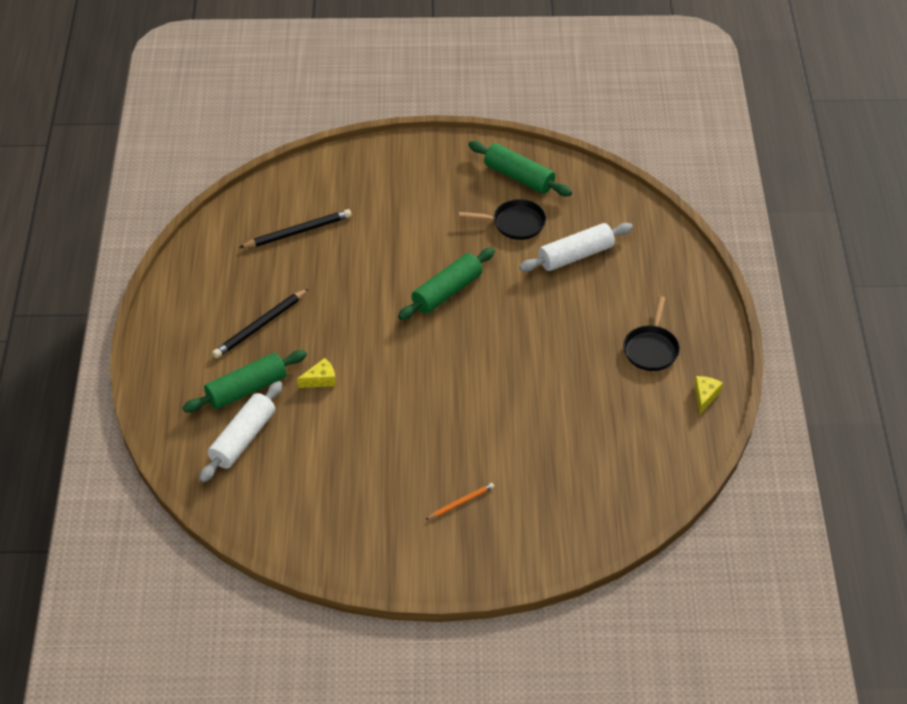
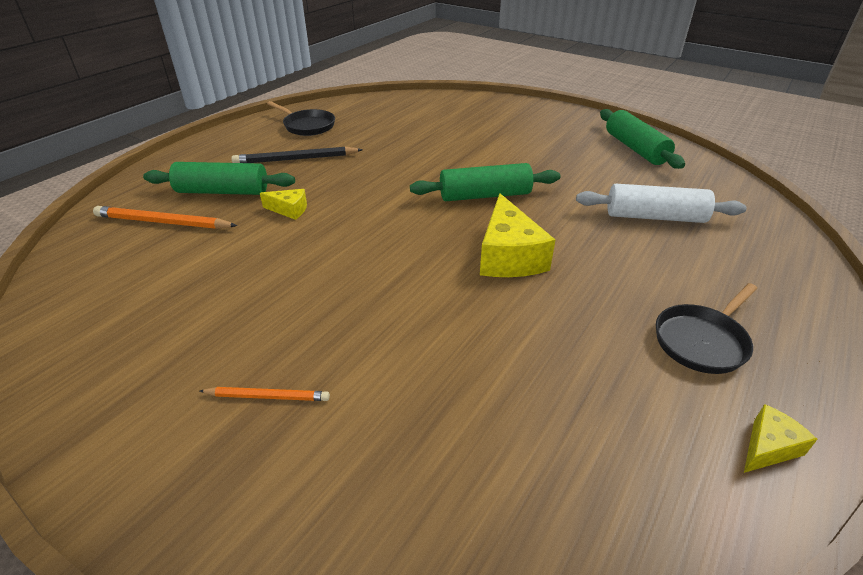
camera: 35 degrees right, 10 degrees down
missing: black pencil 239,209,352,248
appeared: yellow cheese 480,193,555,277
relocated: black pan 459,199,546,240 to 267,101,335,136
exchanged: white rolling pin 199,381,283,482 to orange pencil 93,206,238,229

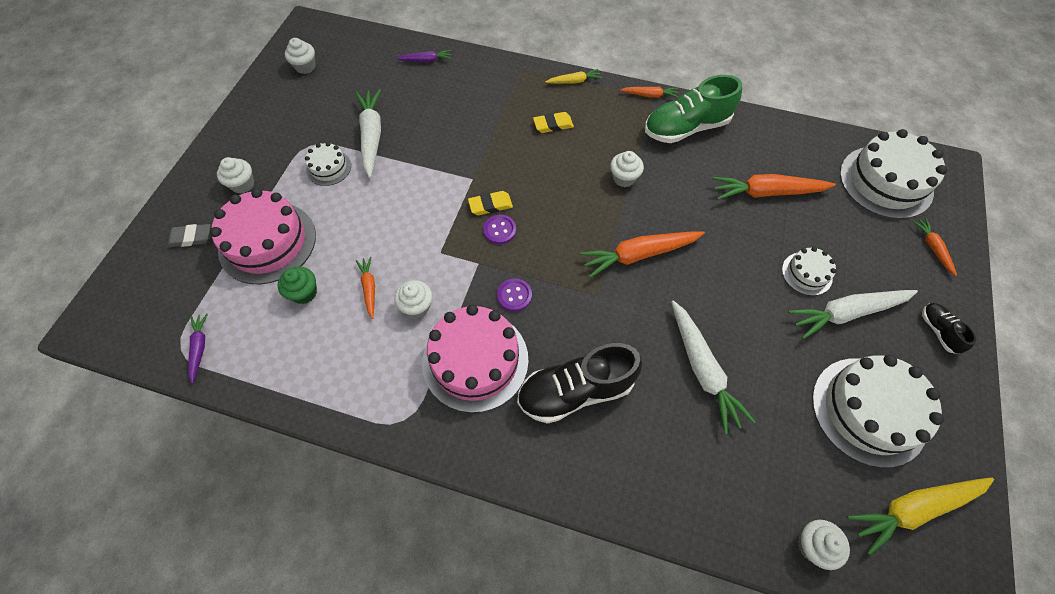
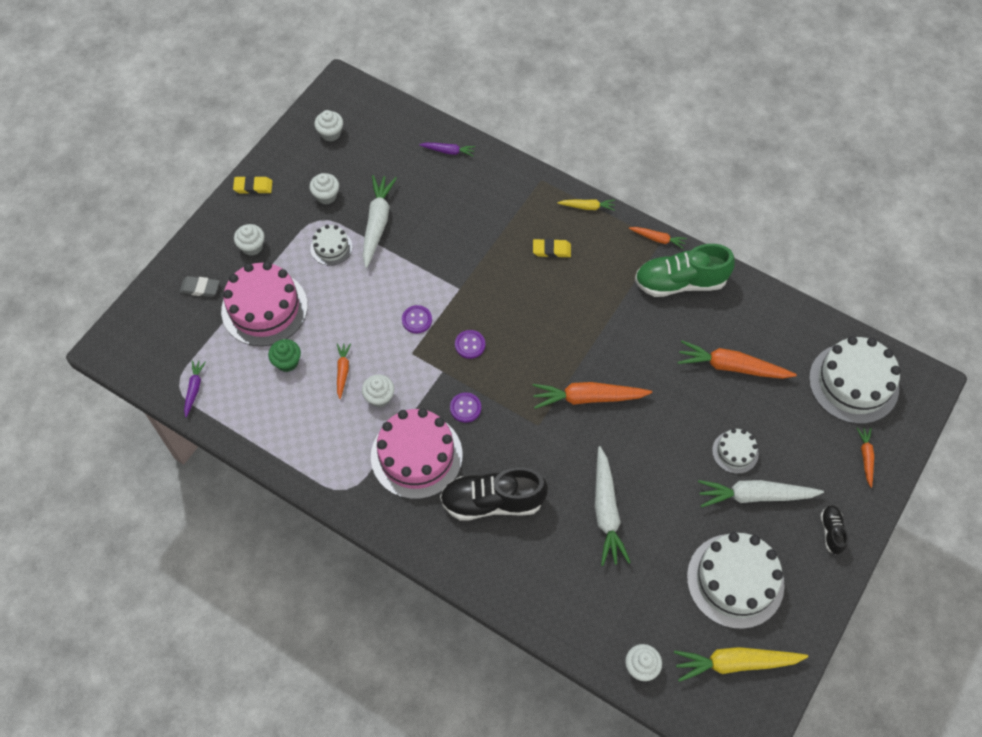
camera: 15 degrees right, 0 degrees up
appeared: purple button 402,305,432,333
relocated: white cupcake 610,151,644,187 to 309,173,339,204; yellow eraser 468,191,513,215 to 233,176,273,194

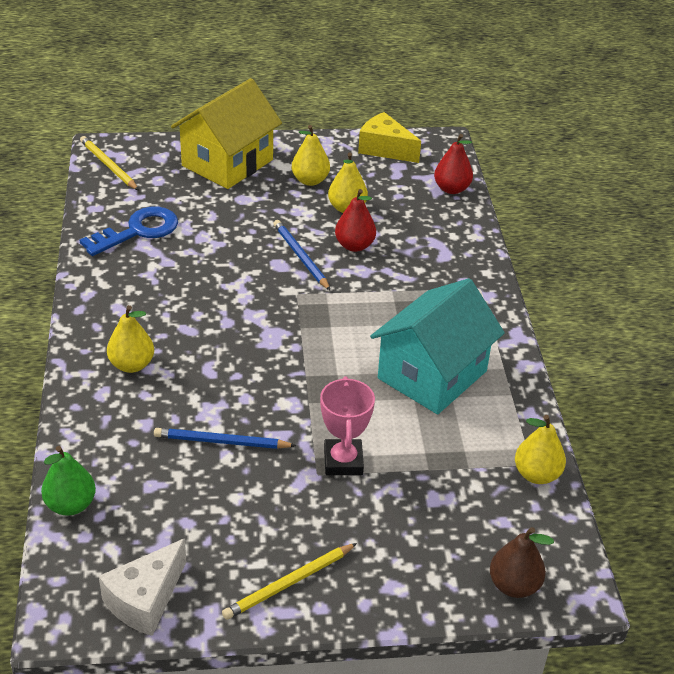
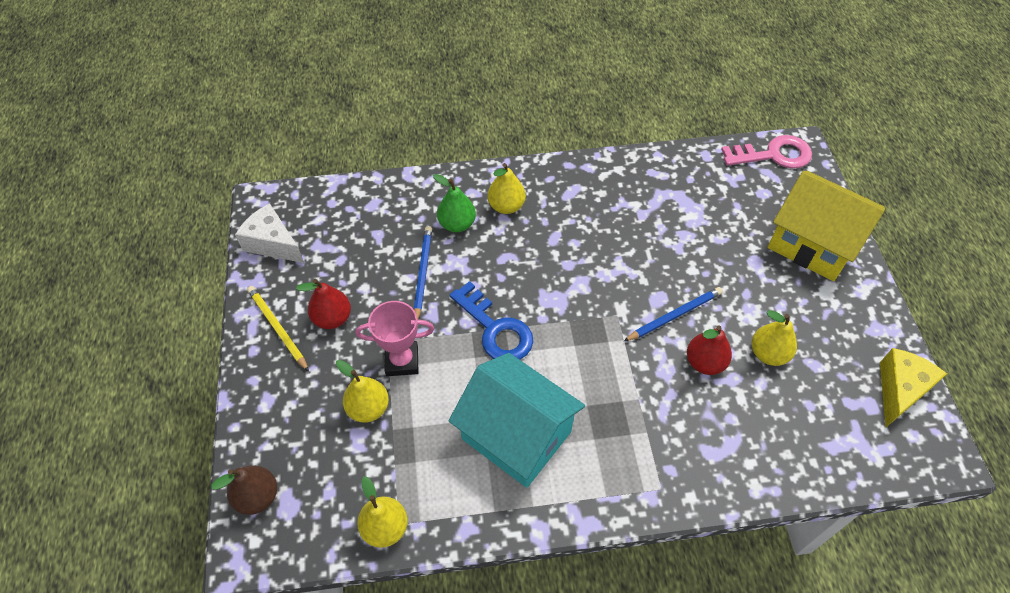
camera: 90 degrees right, 15 degrees up
relocated: yellow pear 292,125,330,186 to 336,360,389,423; red pear 434,134,473,194 to 296,279,351,329; blue key 80,207,178,256 to 450,281,533,360; green pear 41,446,96,516 to 433,174,476,232
exchanged: yellow pencil 80,136,139,190 to pink key 721,135,812,169

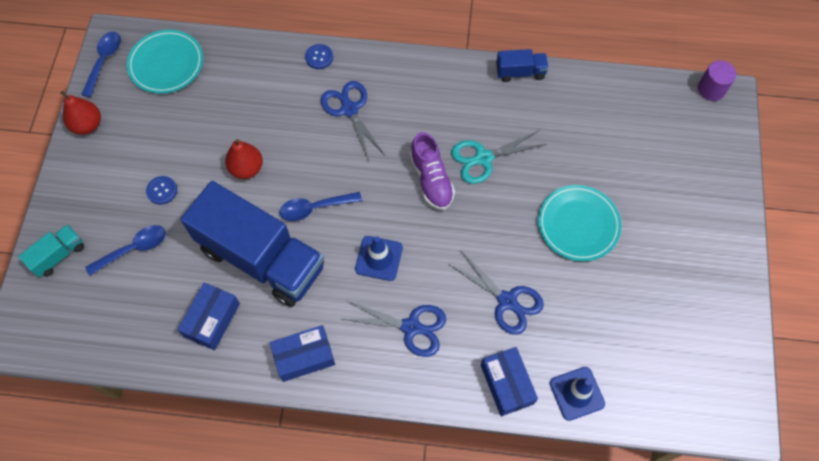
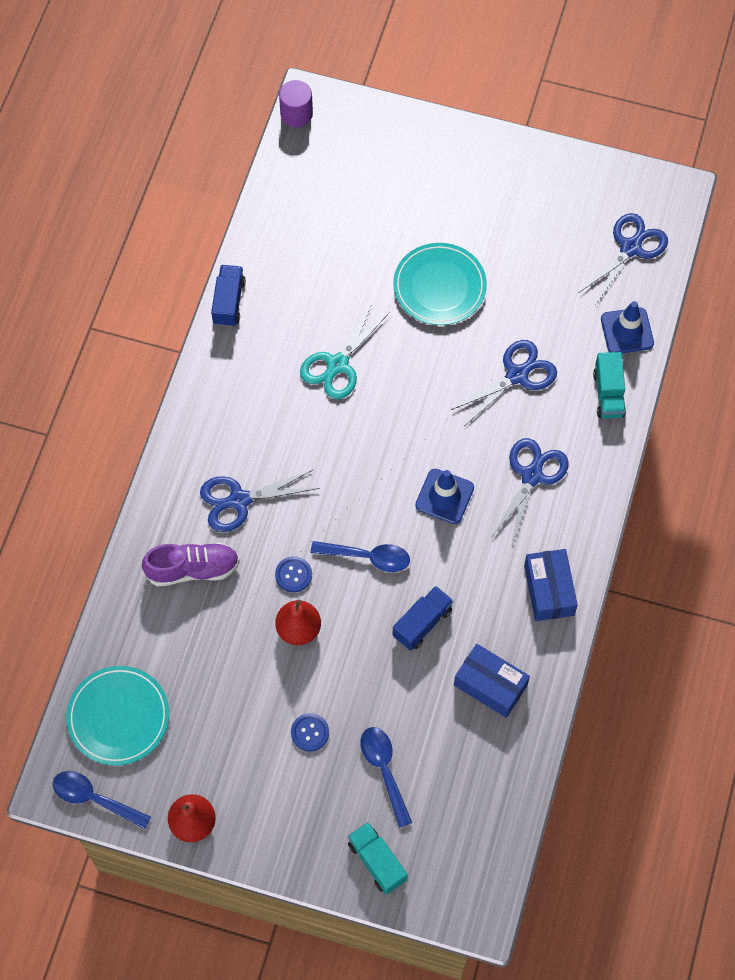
camera: 80 degrees left, 0 degrees up
appeared: blue scissors 580,213,668,304
relocated: blue button 305,44,333,69 to 275,556,312,592; purple shoe 410,132,455,210 to 142,542,240,587
exchanged: blue box 481,347,538,416 to turquoise truck 593,352,626,418
spun: turquoise scissors 451,130,547,184 = 300,302,390,399 45 degrees clockwise; blue spoon 279,192,362,221 = 310,541,410,572 75 degrees counterclockwise
size: blue truck 180,181,324,307 = 393,586,453,651 x0.42

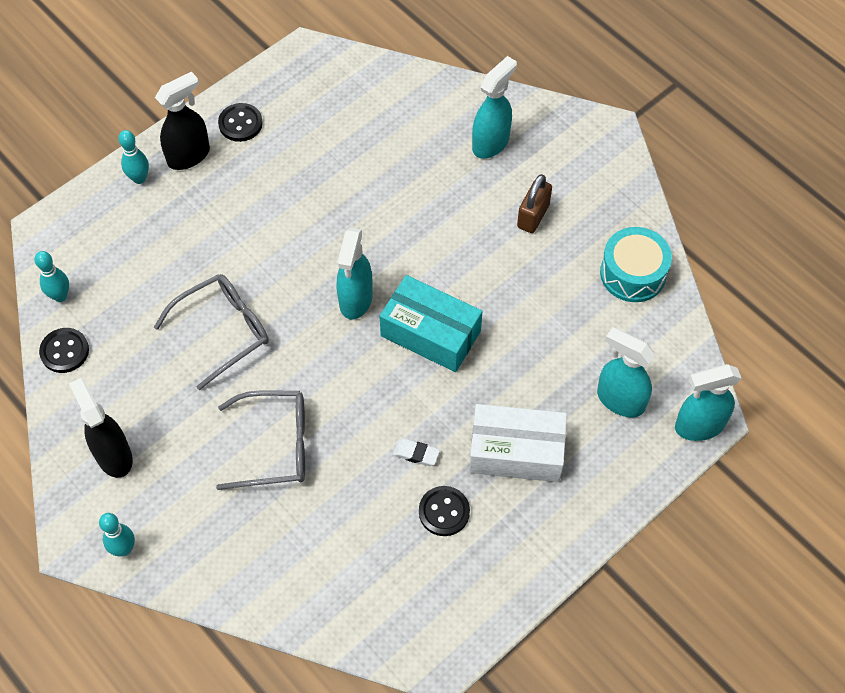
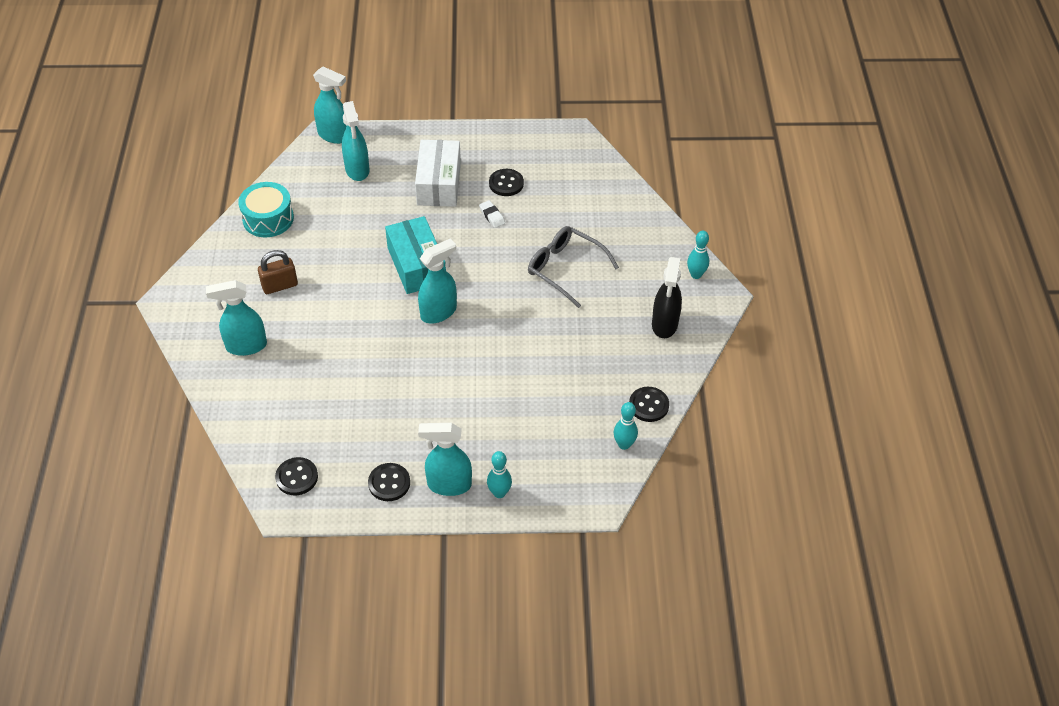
camera: 140 degrees left, 10 degrees down
missing: grey glasses 154,274,269,390
appeared: black button 275,457,318,496
colour: black spray bottle 155,72,210,170 to turquoise spray bottle 418,423,472,496
spun: white box 469,404,567,482 = 415,140,461,207 45 degrees clockwise

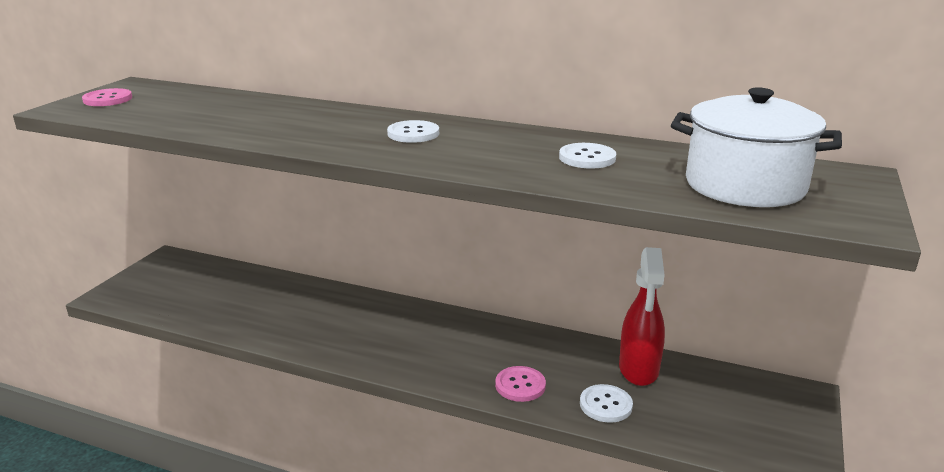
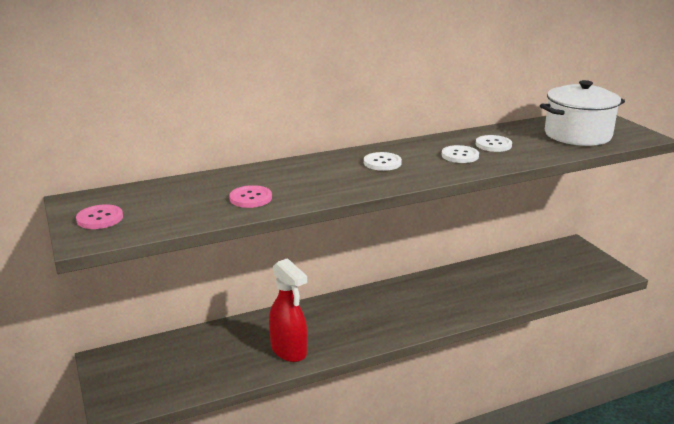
camera: 45 degrees left, 0 degrees up
relocated: red spray bottle 619,247,665,386 to 269,258,307,362; pink button 495,366,546,402 to 229,185,272,208; white button 580,384,633,423 to 441,145,479,163

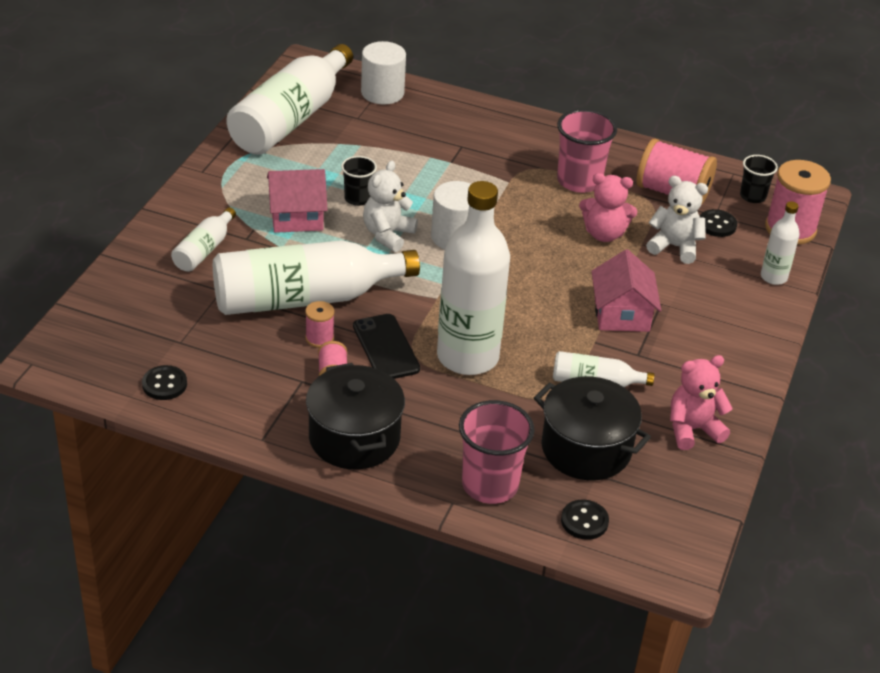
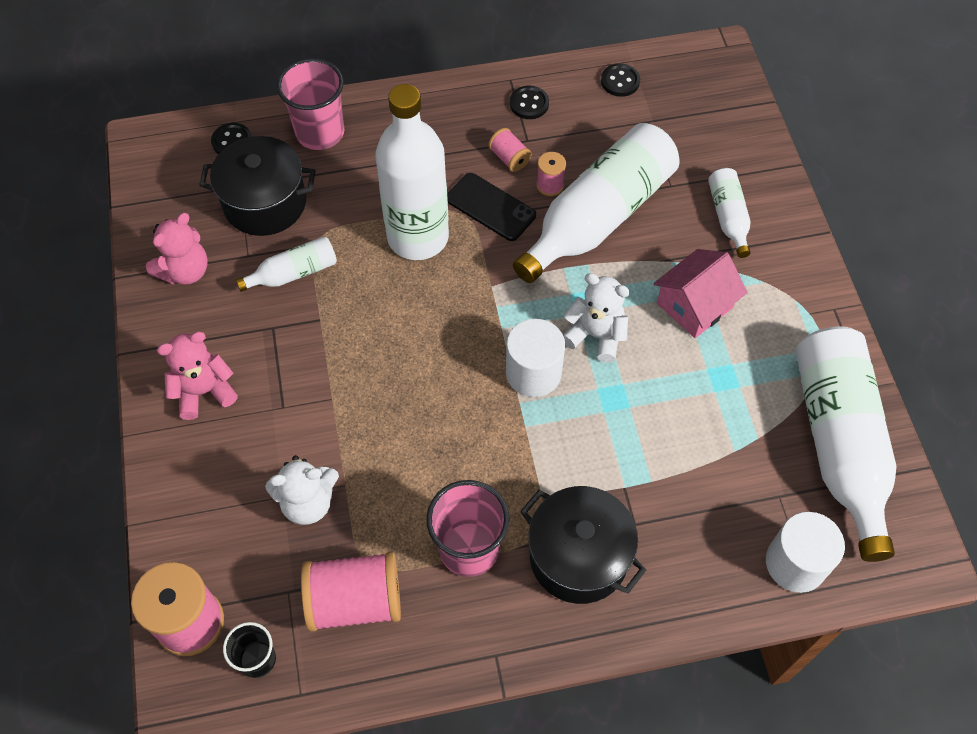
camera: 150 degrees right, 20 degrees up
missing: black cup 341,156,377,206; white bottle 761,201,800,285; pink house 591,249,661,332
relocated: pink teddy bear 579,173,637,242 to 157,332,238,420; black button 700,209,737,237 to 510,85,549,119; black pot 306,363,405,469 to 520,486,646,604
spun: white teddy bear 363,161,418,252 = 563,273,630,363 60 degrees counterclockwise

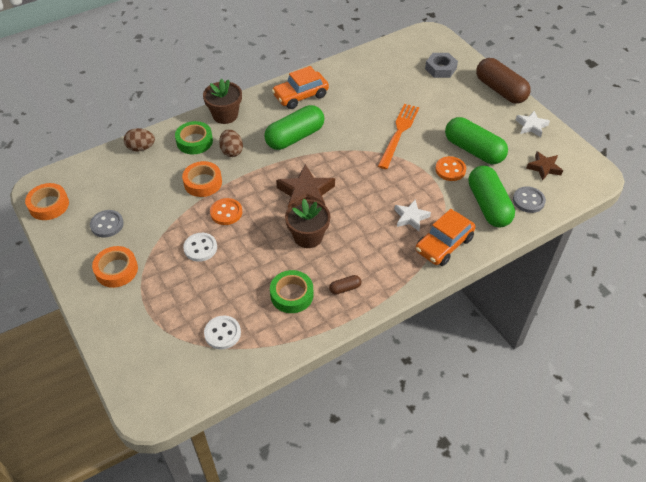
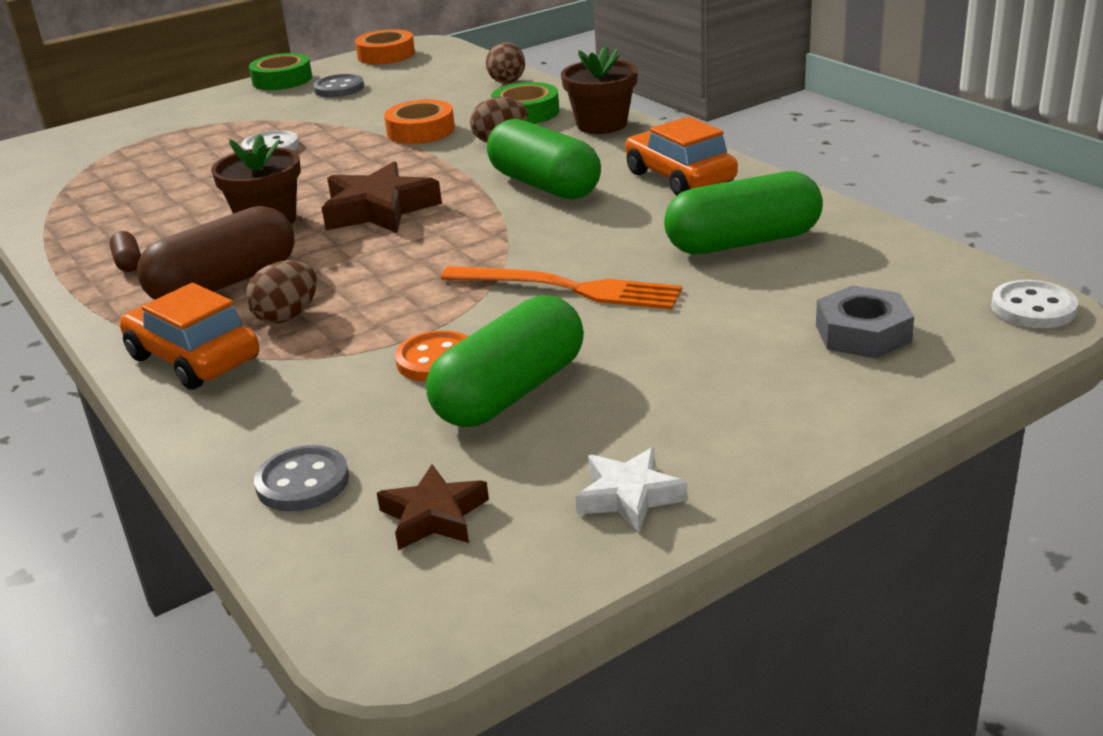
camera: 90 degrees right, 20 degrees down
missing: orange button 210,198,242,225; orange tape 92,246,138,288
relocated: brown capsule 476,58,531,104 to 137,206,295,300; green capsule 468,166,515,227 to 664,171,823,254; green tape 270,270,313,313 to 249,53,312,90; white button 204,316,241,349 to 991,280,1078,328
exchanged: white star 394,200,431,231 to brown egg 246,260,317,324

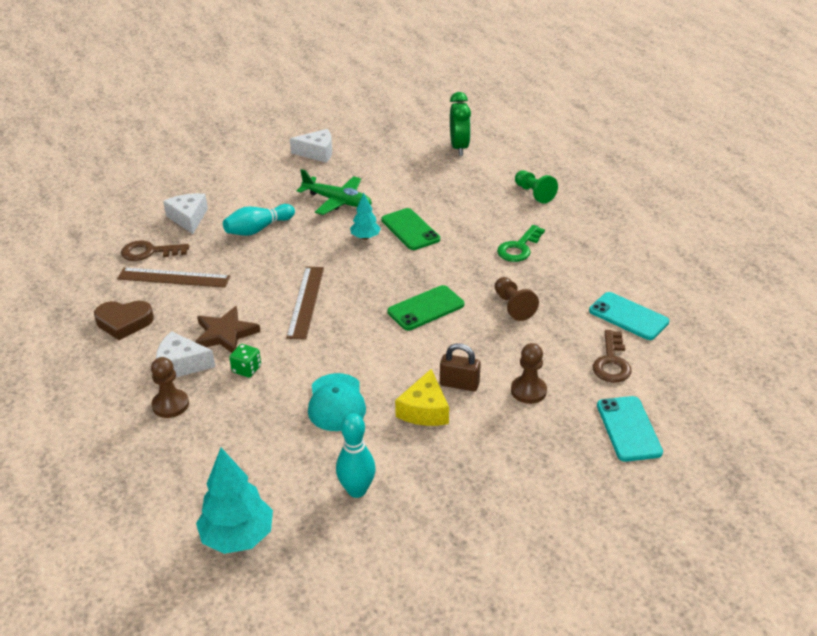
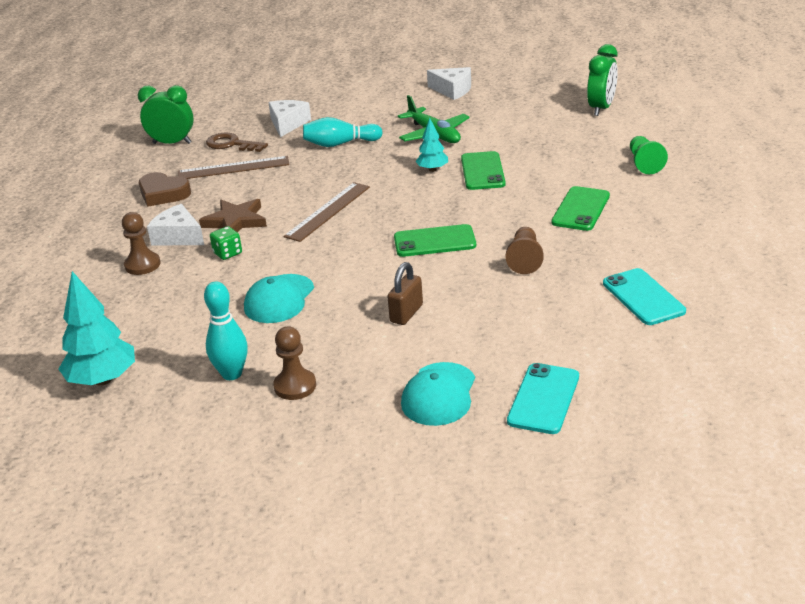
camera: 30 degrees right, 5 degrees down
missing: brown key 592,330,632,383; yellow cheese 395,369,449,426
appeared: green clock 138,85,194,144; turquoise cap 401,362,475,426
relocated: brown pawn 511,343,547,404 to 273,326,316,400
exchanged: green key 497,225,545,262 to green phone 552,186,610,231
spun: brown ruler 117,268,230,288 = 178,156,289,179 45 degrees counterclockwise; brown padlock 440,343,481,391 = 387,262,423,325 75 degrees clockwise

